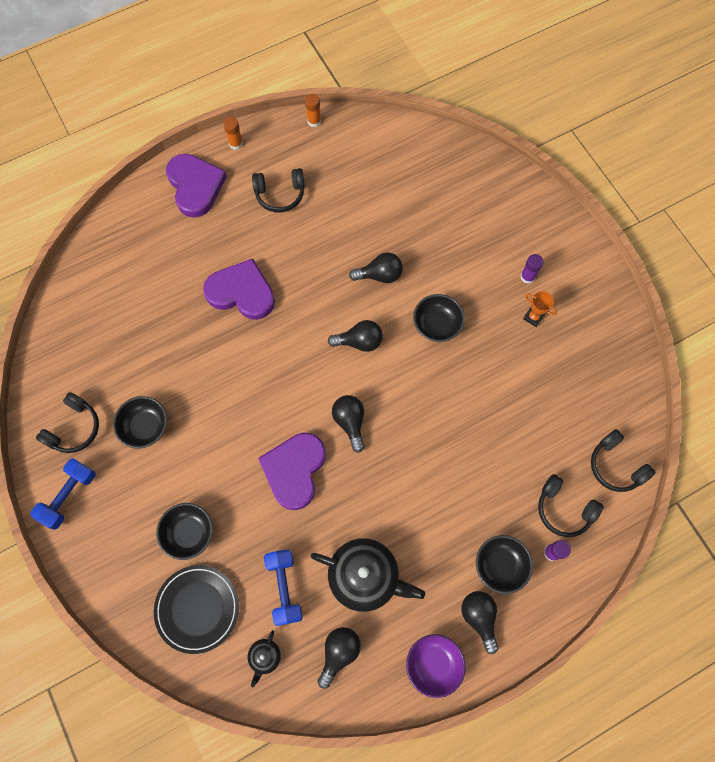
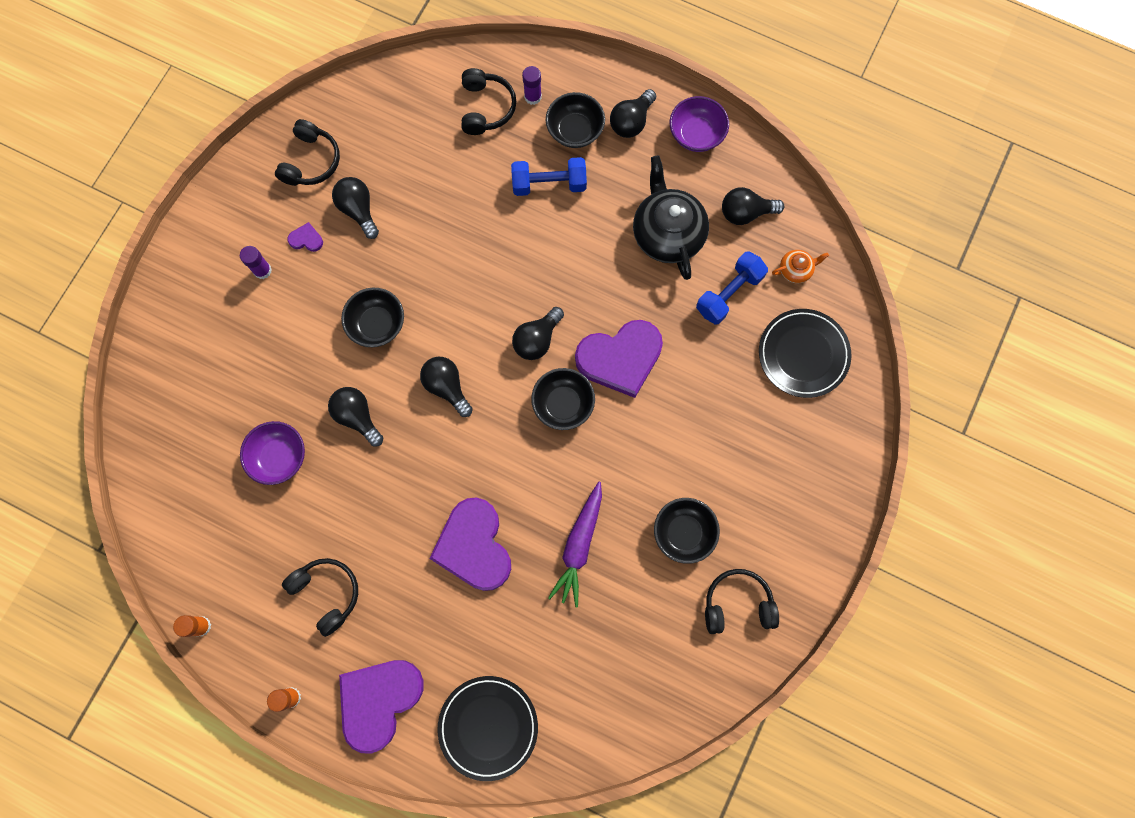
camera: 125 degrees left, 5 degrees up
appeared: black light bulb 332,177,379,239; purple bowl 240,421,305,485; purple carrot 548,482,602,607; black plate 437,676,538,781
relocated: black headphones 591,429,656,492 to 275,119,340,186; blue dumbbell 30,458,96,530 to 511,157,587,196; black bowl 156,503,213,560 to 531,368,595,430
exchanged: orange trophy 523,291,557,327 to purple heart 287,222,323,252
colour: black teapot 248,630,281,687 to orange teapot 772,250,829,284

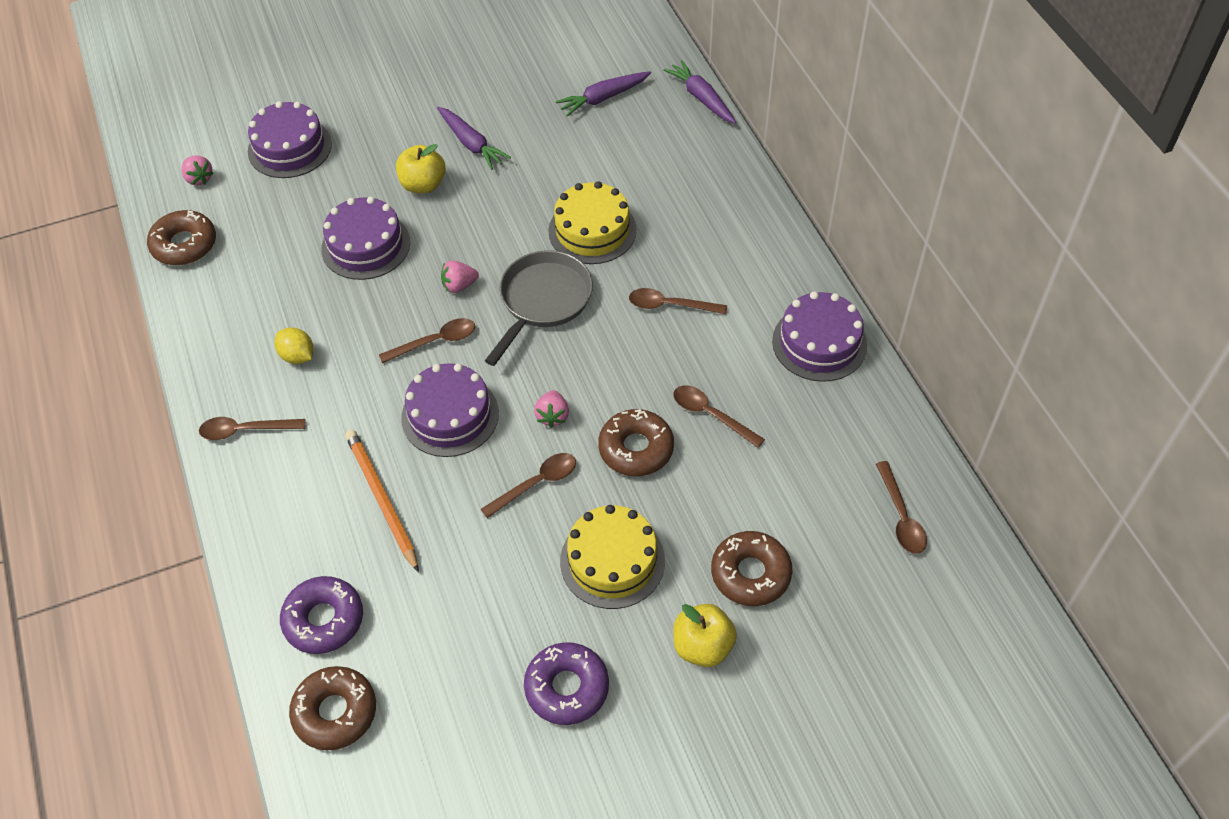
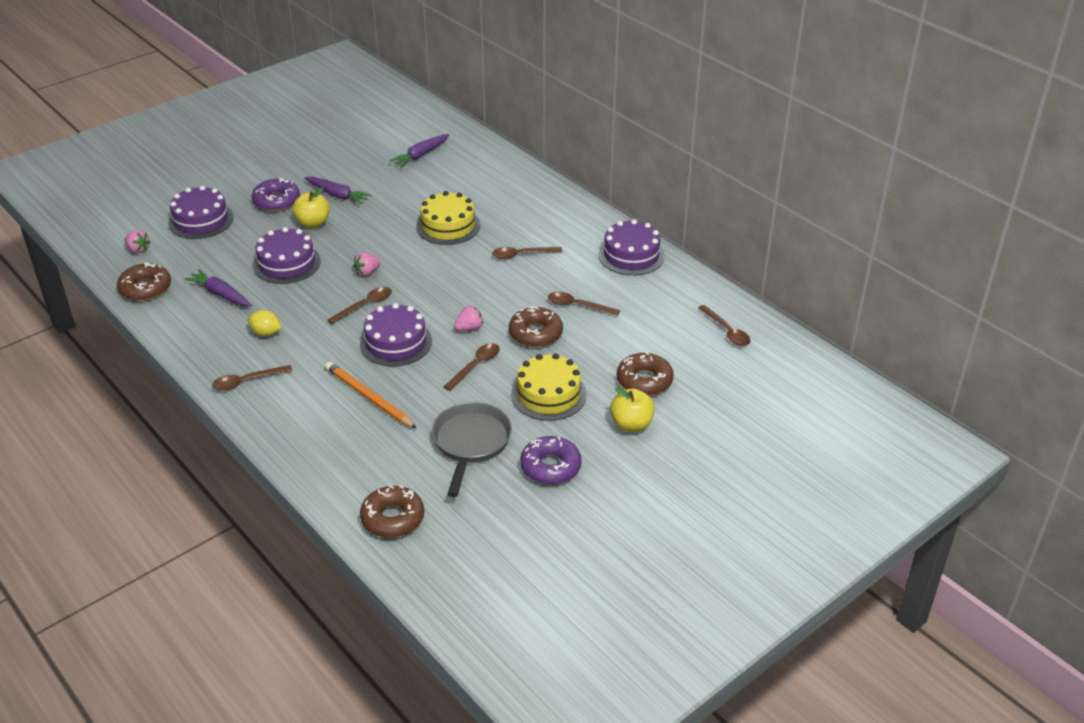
camera: 20 degrees left, 15 degrees down
relocated: purple carrot 663,60,736,124 to 184,269,252,307; grey pan 485,250,593,366 to 432,402,512,497; purple donut 280,576,363,654 to 252,178,300,211
spun: pink strawberry 534,390,569,428 = 454,306,483,331 105 degrees counterclockwise

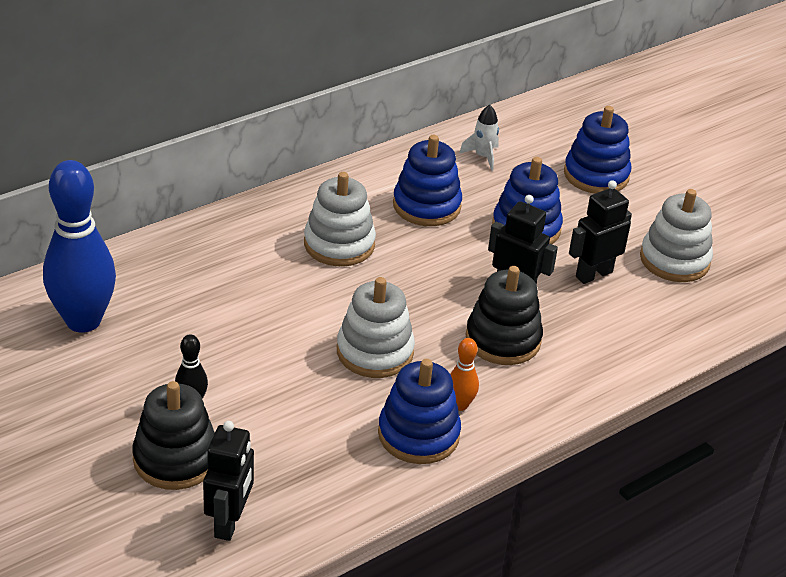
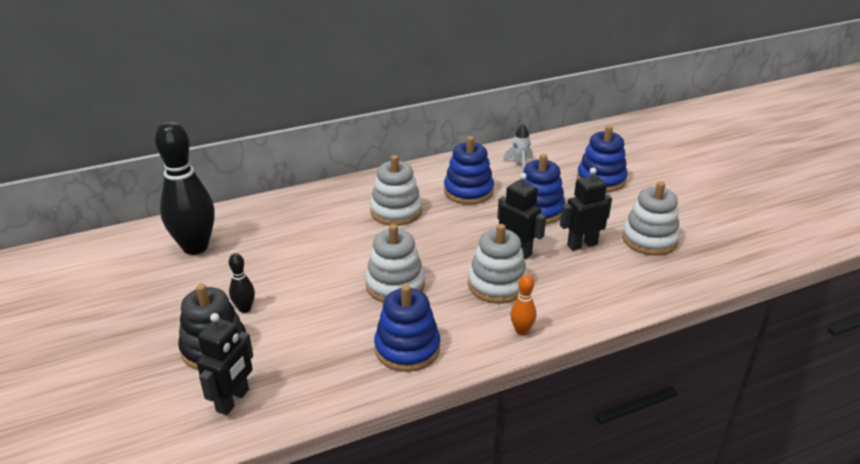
camera: 15 degrees right, 5 degrees down
relocated: orange bowling pin 450,338,479,411 to 510,274,536,335
colour: blue bowling pin 43,160,116,333 to black bowling pin 155,121,215,255; black stacking toy 466,266,543,365 to white stacking toy 468,224,527,304

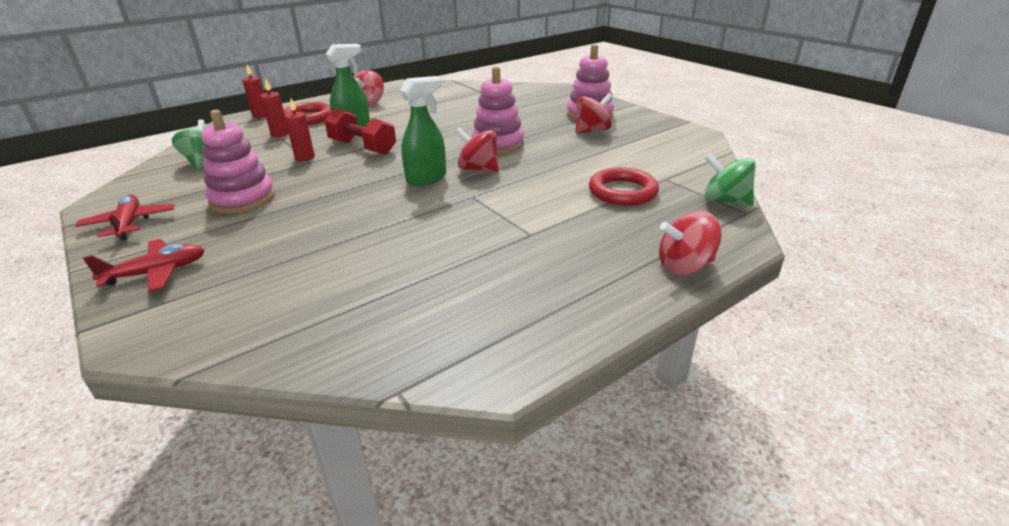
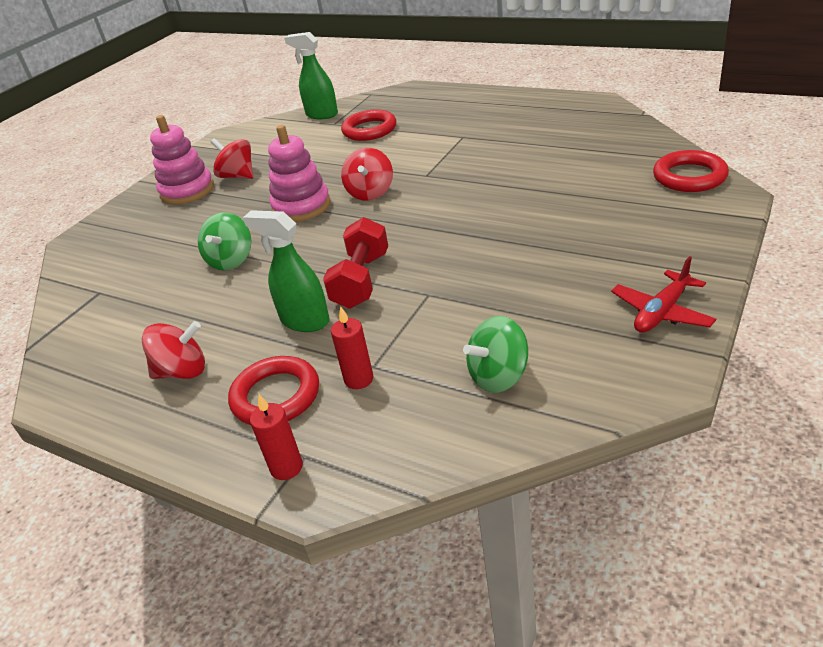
camera: 110 degrees left, 5 degrees up
missing: red candle 285,98,315,161; pink stacking toy 201,110,275,214; red spinning top 659,211,721,275; red plane 83,239,205,292
appeared: red ring 653,150,729,192
relocated: green spray bottle 400,76,446,186 to 284,32,338,119; green spinning top 704,153,756,206 to 198,212,251,271

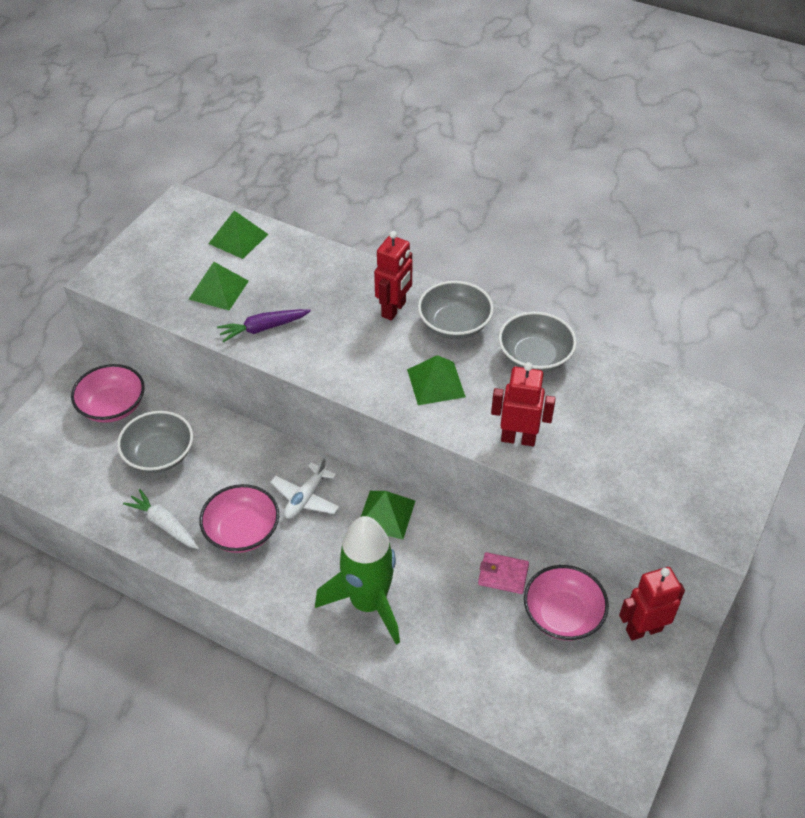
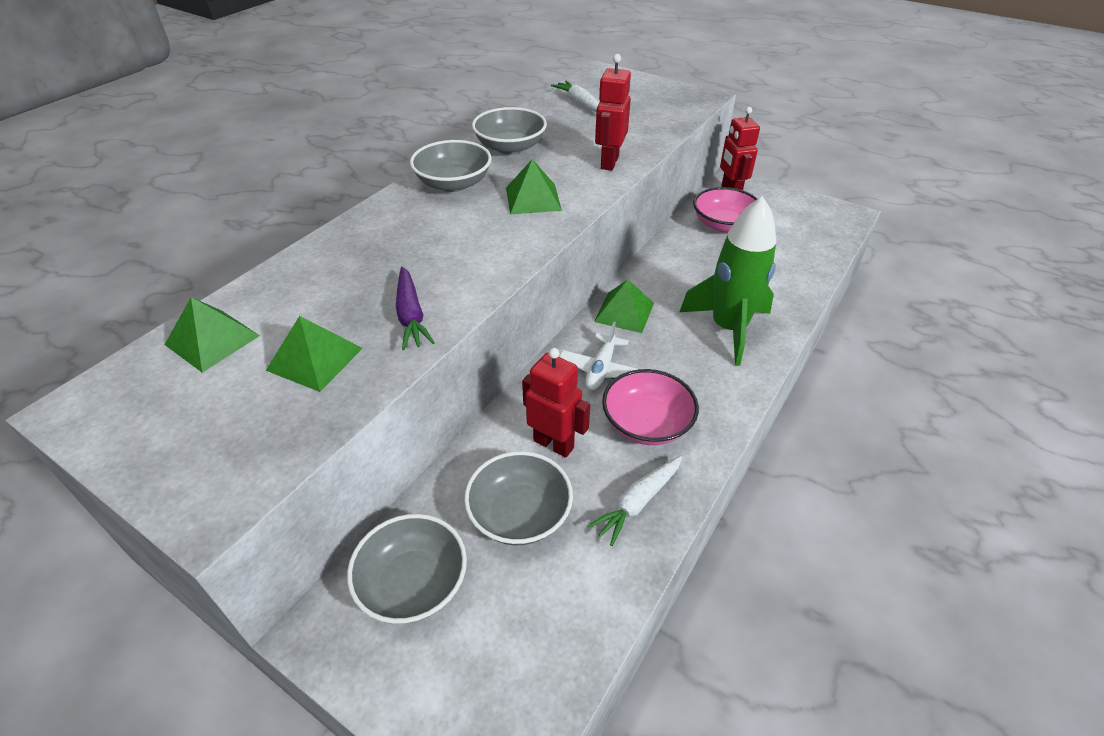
camera: 85 degrees left, 5 degrees down
missing: pink wallet 478,552,529,594
appeared: white carrot 551,81,599,112
relocated: red robot 374,231,412,321 to 522,348,590,458
colour: pink bowl 71,364,145,423 to grey bowl 347,514,467,624
spun: white plane 271,457,340,519 = 559,322,638,390 75 degrees clockwise

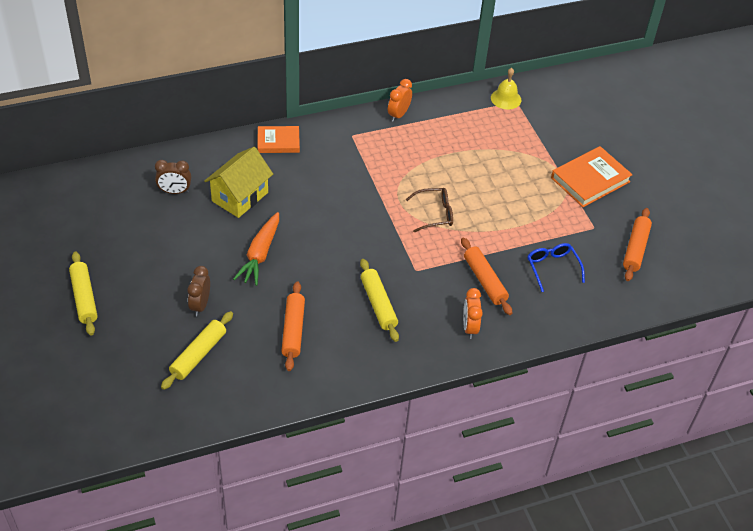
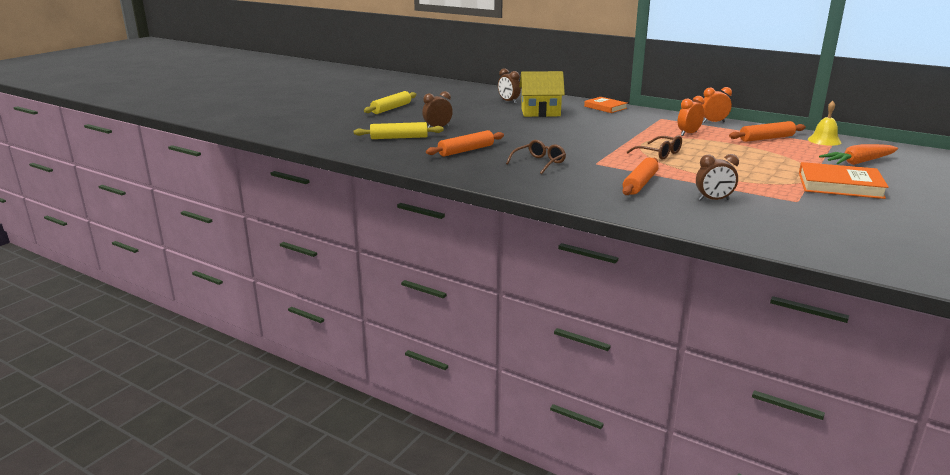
camera: 55 degrees right, 25 degrees down
relocated: orange rolling pin 623,208,652,281 to 729,121,806,142; orange carrot 233,212,279,286 to 819,144,898,165; orange clock 463,288,483,339 to 678,96,705,136
exchanged: blue glasses 527,243,585,292 to brown clock 696,154,739,201; yellow rolling pin 360,259,399,342 to brown glasses 506,140,566,174

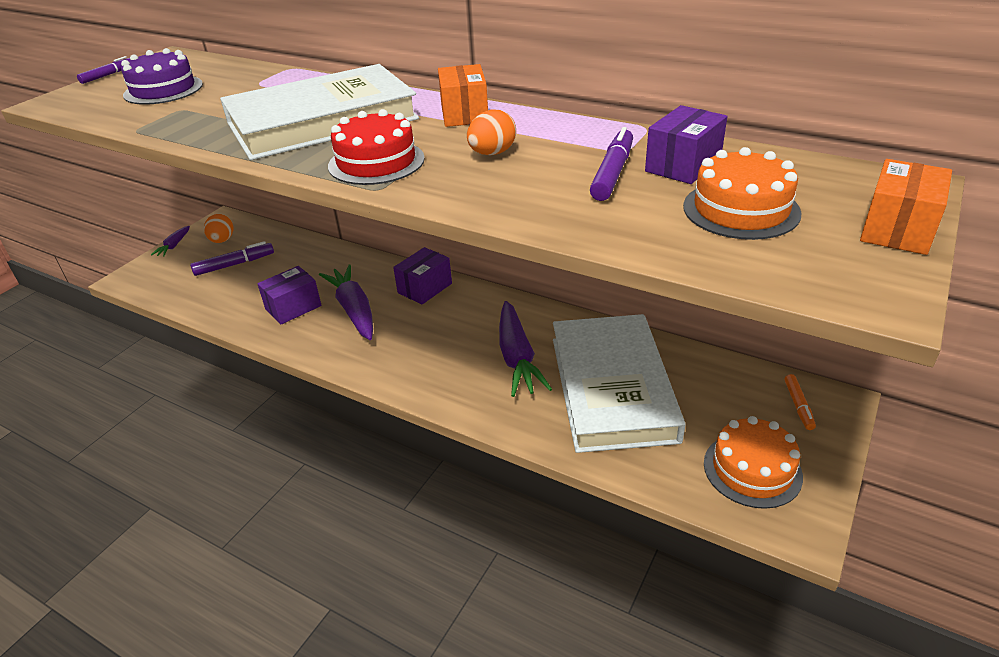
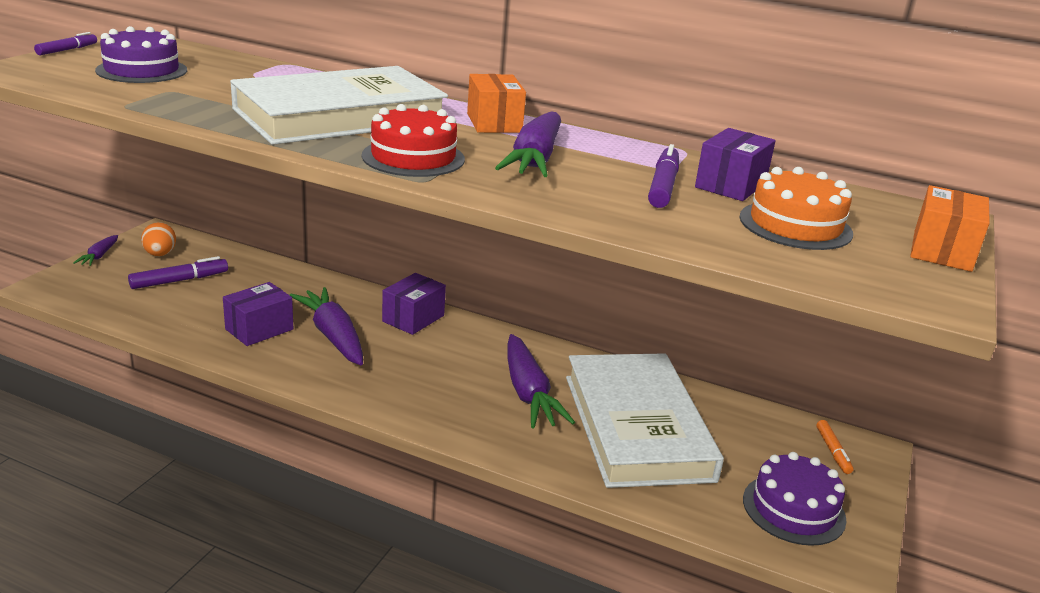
camera: 10 degrees left, 10 degrees down
exchanged: orange egg 467,110,516,155 to purple carrot 495,111,561,177
colour: orange cake 704,416,803,509 to purple cake 743,452,847,546

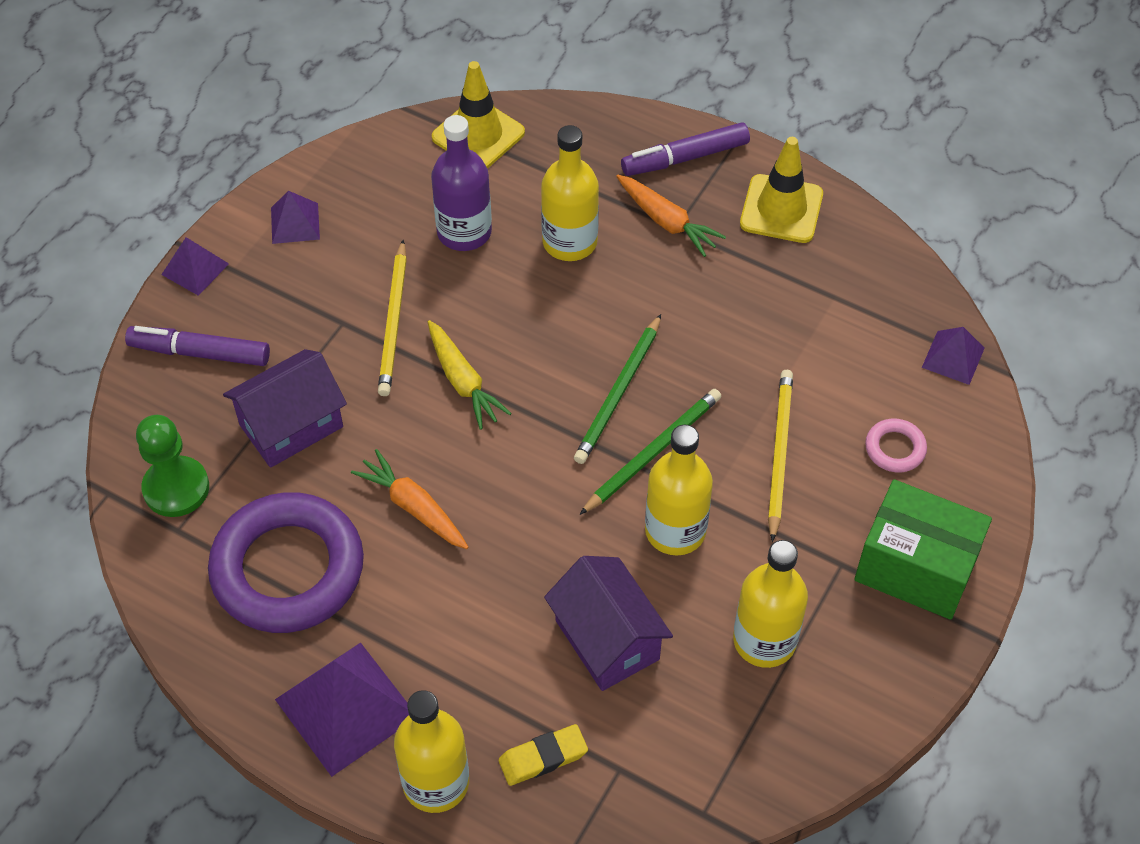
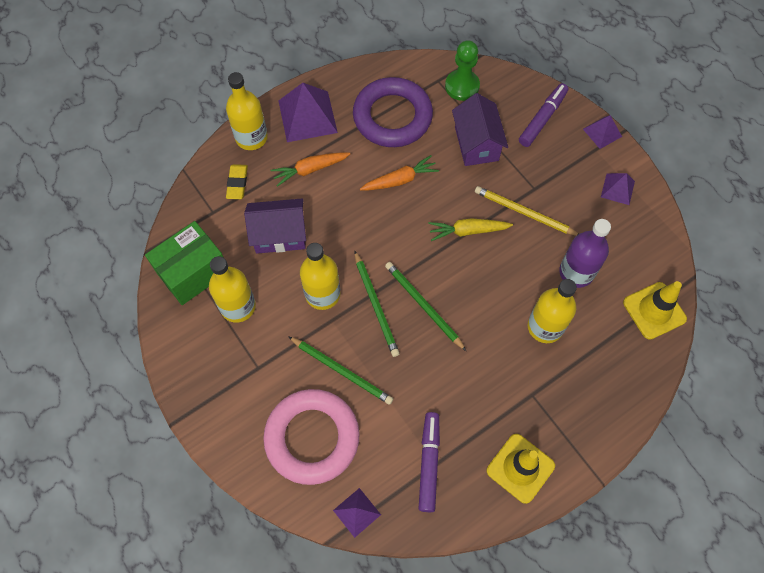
camera: 115 degrees right, 10 degrees up
relocated: purple marker 621,122,750,176 to 419,412,440,512; orange carrot 616,175,726,257 to 271,152,351,187; green box 854,479,992,620 to 145,221,224,305
colour: yellow pencil 768,370,793,542 to green pencil 288,336,393,405
size: pink ring 865,419,927,472 = 263,389,360,485 x2.40

